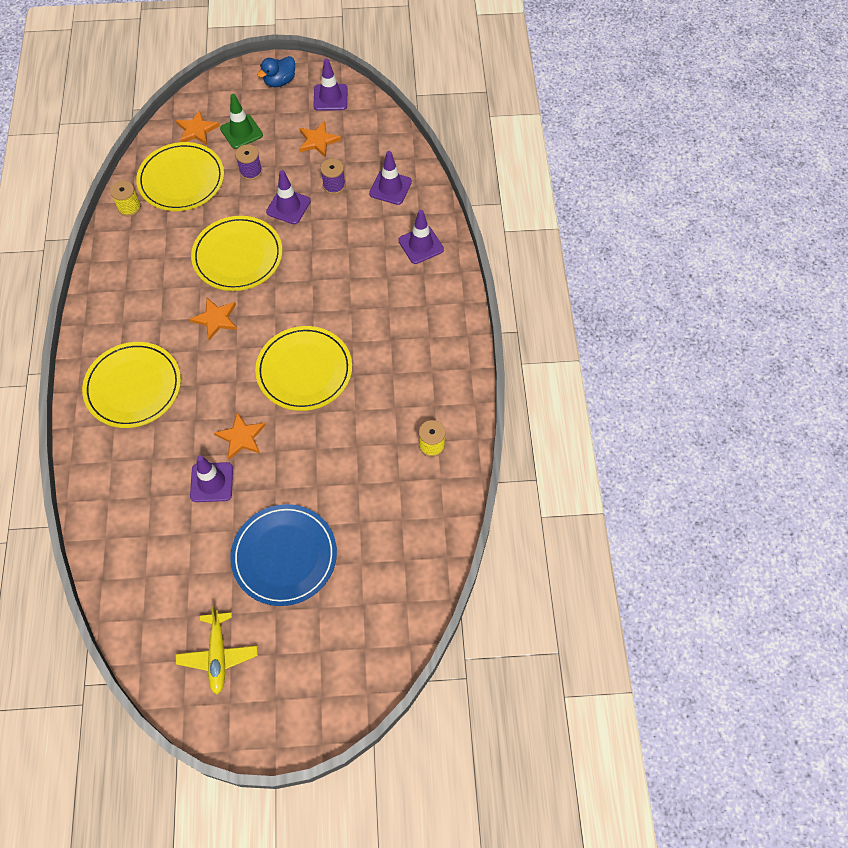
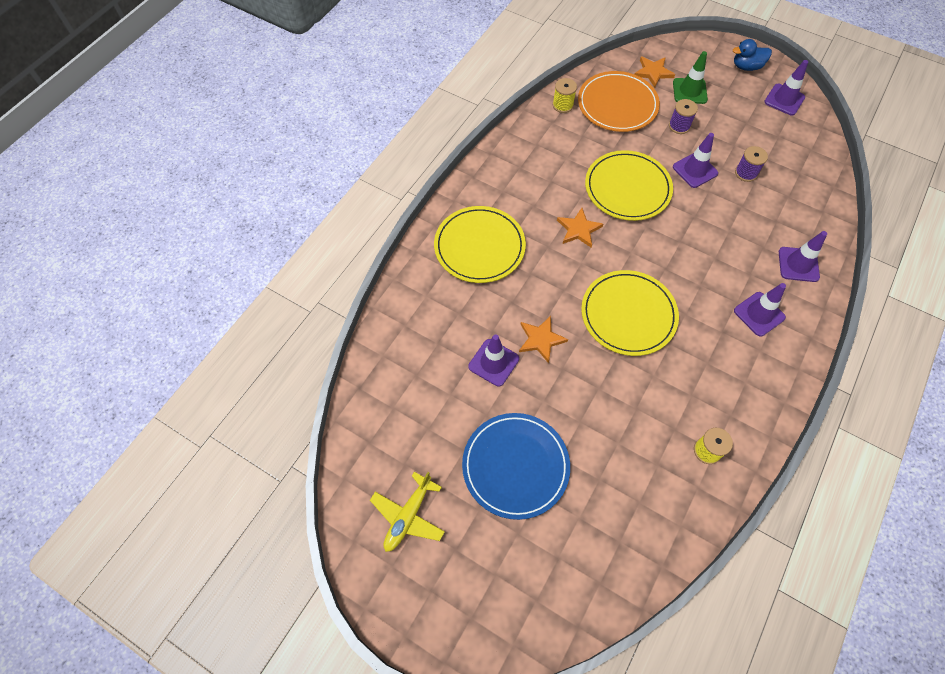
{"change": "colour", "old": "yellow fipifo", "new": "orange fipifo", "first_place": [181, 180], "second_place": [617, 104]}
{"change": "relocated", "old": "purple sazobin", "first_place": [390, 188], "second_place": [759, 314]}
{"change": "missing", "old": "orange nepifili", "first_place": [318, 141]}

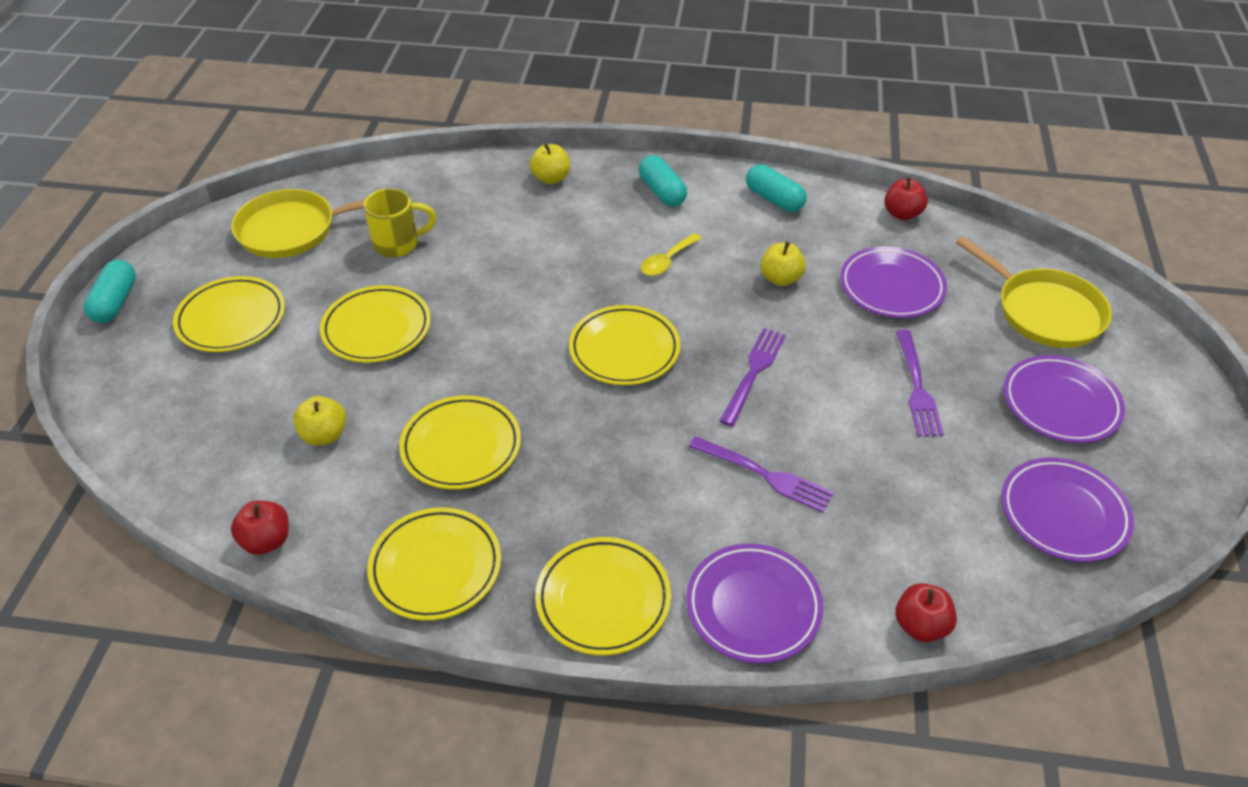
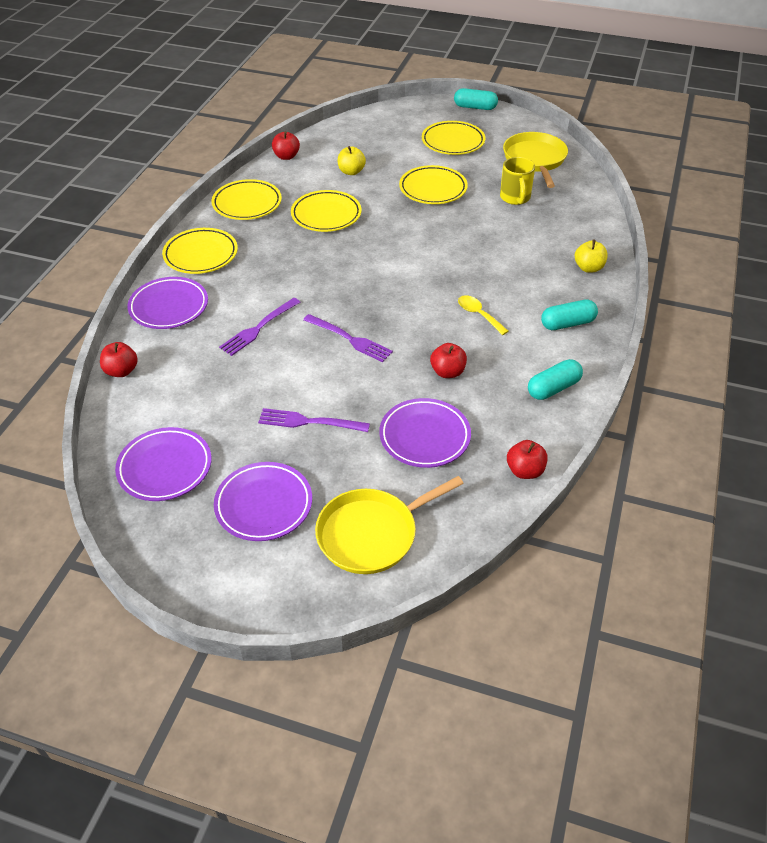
{"change": "colour", "old": "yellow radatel", "new": "red radatel", "first_place": [780, 278], "second_place": [447, 372]}
{"change": "missing", "old": "yellow fipifo", "first_place": [624, 350]}

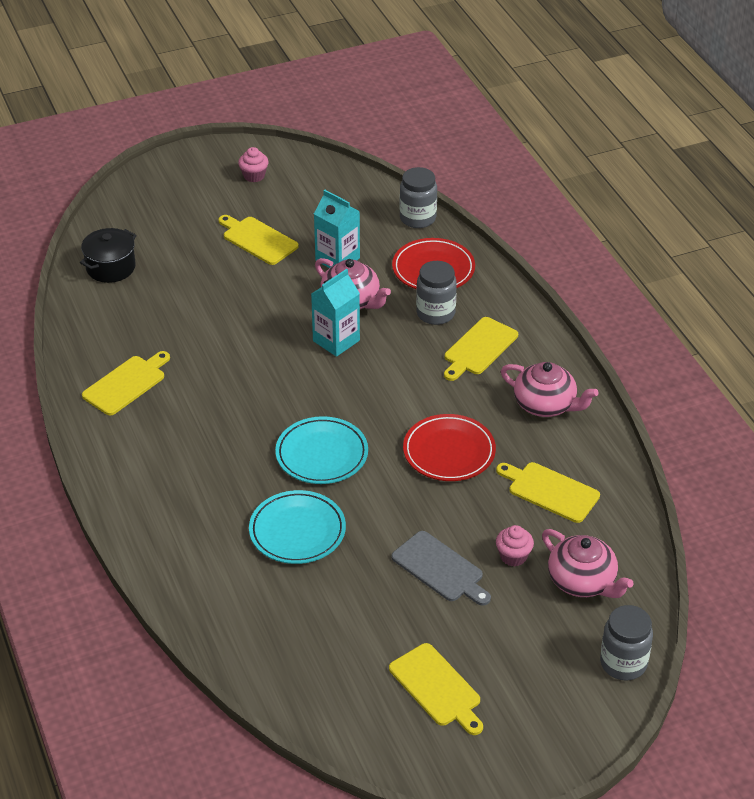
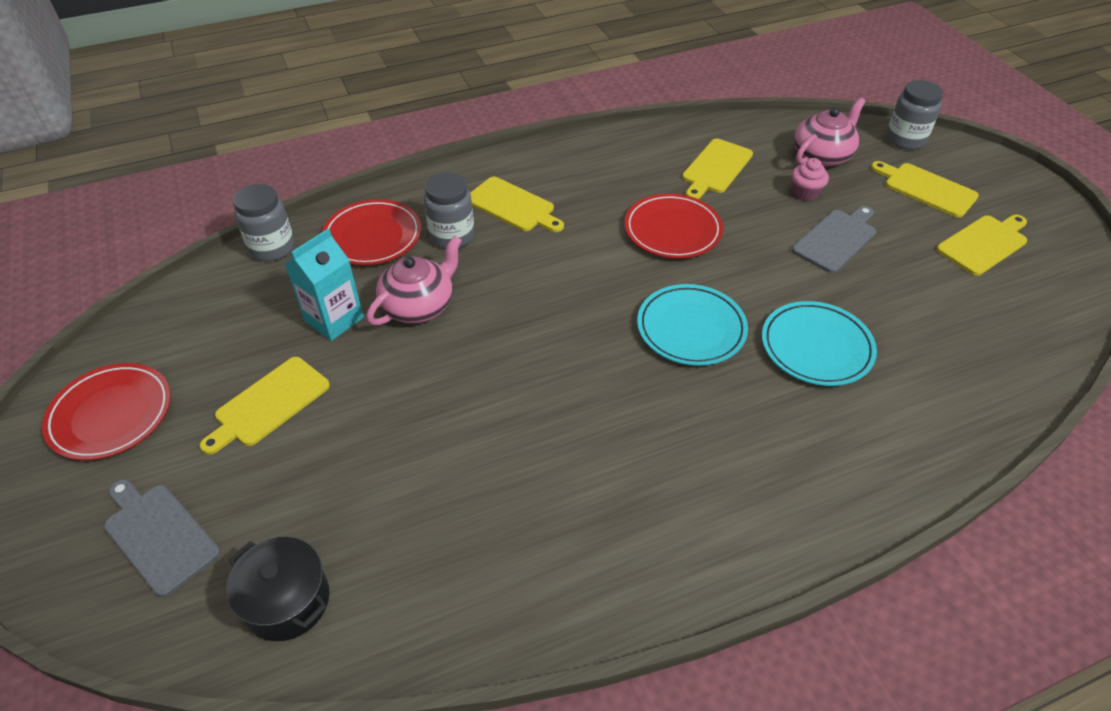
{"change": "exchanged", "old": "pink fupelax", "new": "red fipifo", "first_place": [254, 176], "second_place": [111, 415]}
{"change": "appeared", "new": "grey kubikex", "second_place": [159, 535]}
{"change": "relocated", "old": "yellow kubikex", "first_place": [126, 384], "second_place": [926, 189]}
{"change": "missing", "old": "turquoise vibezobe", "first_place": [336, 341]}
{"change": "missing", "old": "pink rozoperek", "first_place": [545, 405]}

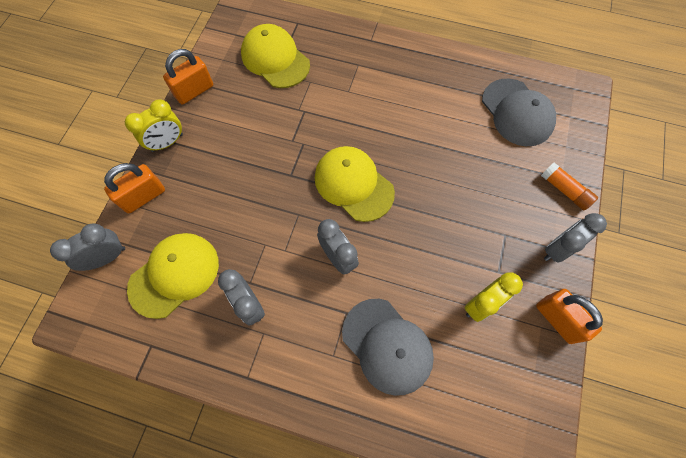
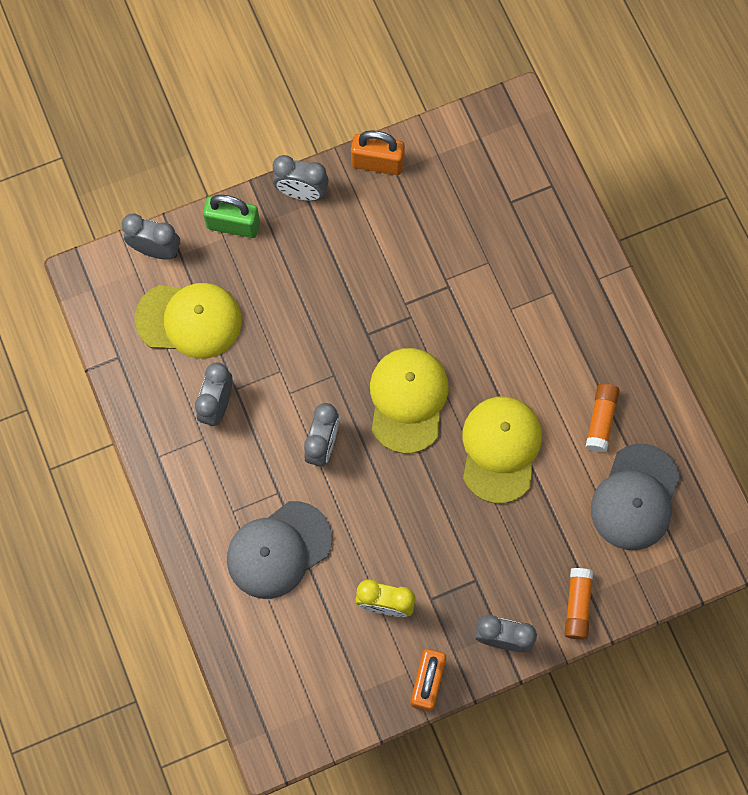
{"change": "colour", "old": "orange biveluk", "new": "green biveluk", "first_place": [144, 197], "second_place": [233, 225]}
{"change": "spun", "old": "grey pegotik", "first_place": [387, 346], "second_place": [279, 550], "degrees": 45}
{"change": "colour", "old": "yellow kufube", "new": "grey kufube", "first_place": [167, 143], "second_place": [302, 192]}
{"change": "relocated", "old": "yellow pegotik", "first_place": [275, 59], "second_place": [500, 449]}
{"change": "appeared", "new": "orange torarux", "second_place": [600, 420]}

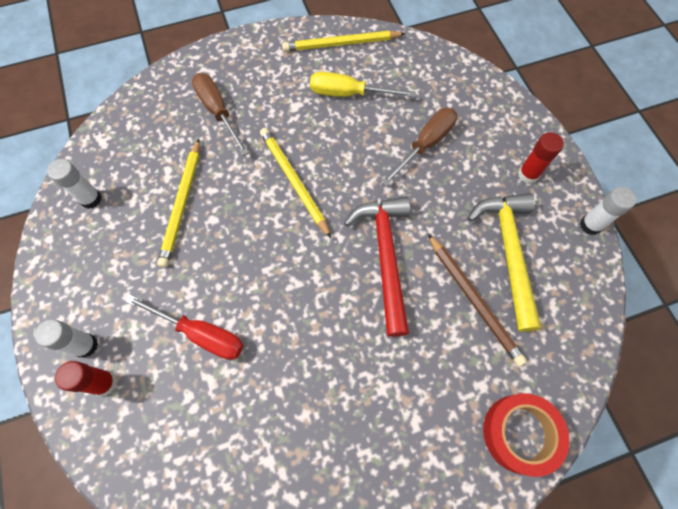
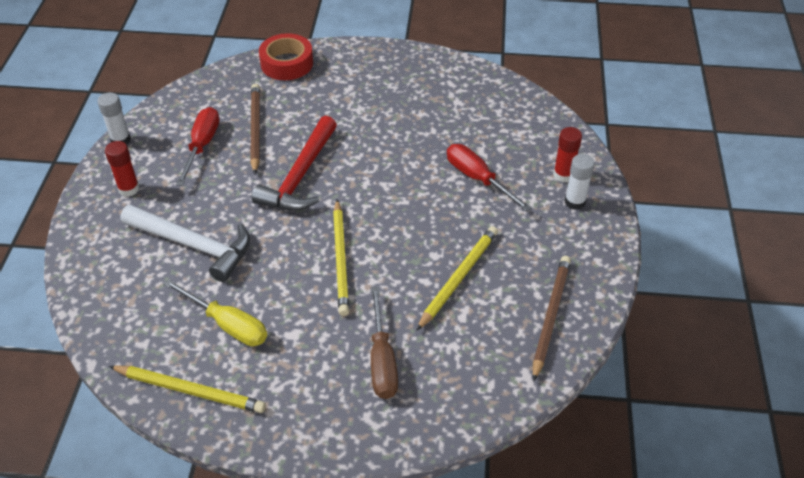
{"change": "exchanged", "old": "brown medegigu", "new": "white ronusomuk", "first_place": [425, 144], "second_place": [194, 245]}
{"change": "exchanged", "old": "yellow ronusomuk", "new": "red medegigu", "first_place": [508, 252], "second_place": [202, 146]}
{"change": "exchanged", "old": "white torarux", "new": "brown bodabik", "first_place": [91, 199], "second_place": [550, 316]}

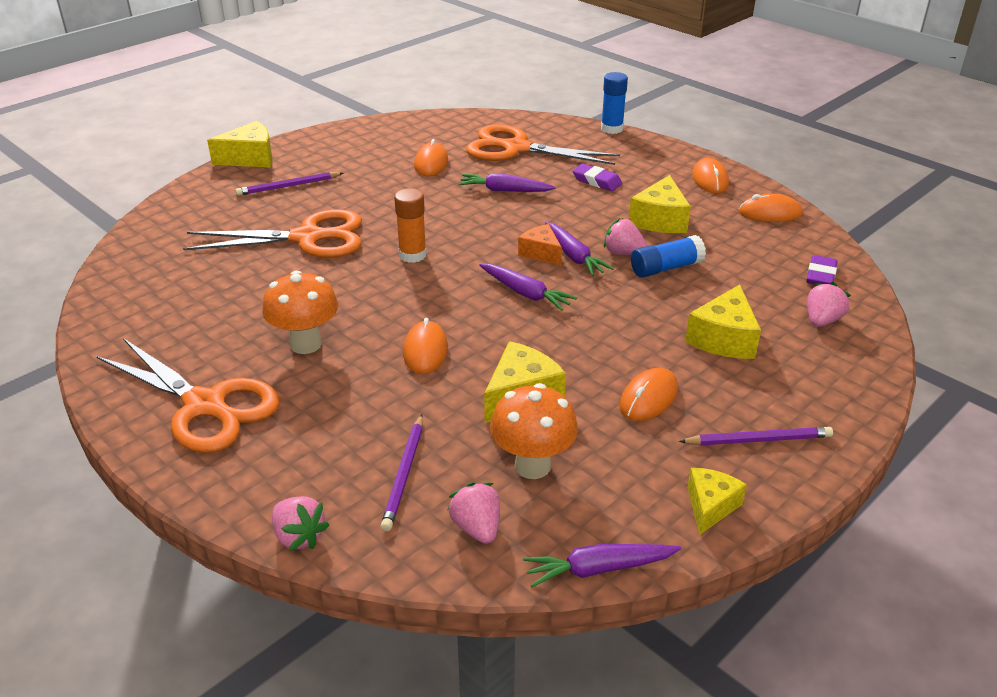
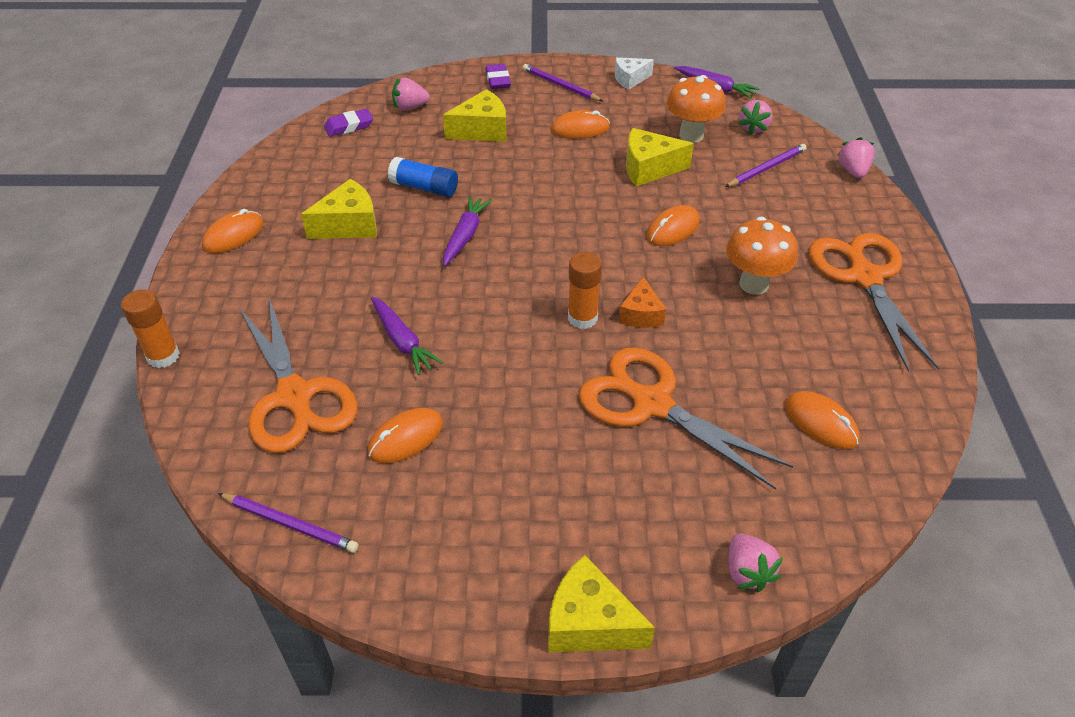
{"change": "colour", "old": "blue torarux", "new": "orange torarux", "first_place": [612, 129], "second_place": [163, 356]}
{"change": "relocated", "old": "purple bodabik", "first_place": [288, 186], "second_place": [290, 524]}
{"change": "relocated", "old": "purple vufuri", "first_place": [597, 181], "second_place": [497, 80]}
{"change": "colour", "old": "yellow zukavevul", "new": "white zukavevul", "first_place": [710, 506], "second_place": [630, 79]}
{"change": "relocated", "old": "orange zukavevul", "first_place": [541, 253], "second_place": [641, 314]}
{"change": "relocated", "old": "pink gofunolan", "first_place": [623, 253], "second_place": [747, 572]}
{"change": "relocated", "old": "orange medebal", "first_place": [770, 213], "second_place": [821, 422]}
{"change": "missing", "old": "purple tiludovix", "first_place": [525, 293]}

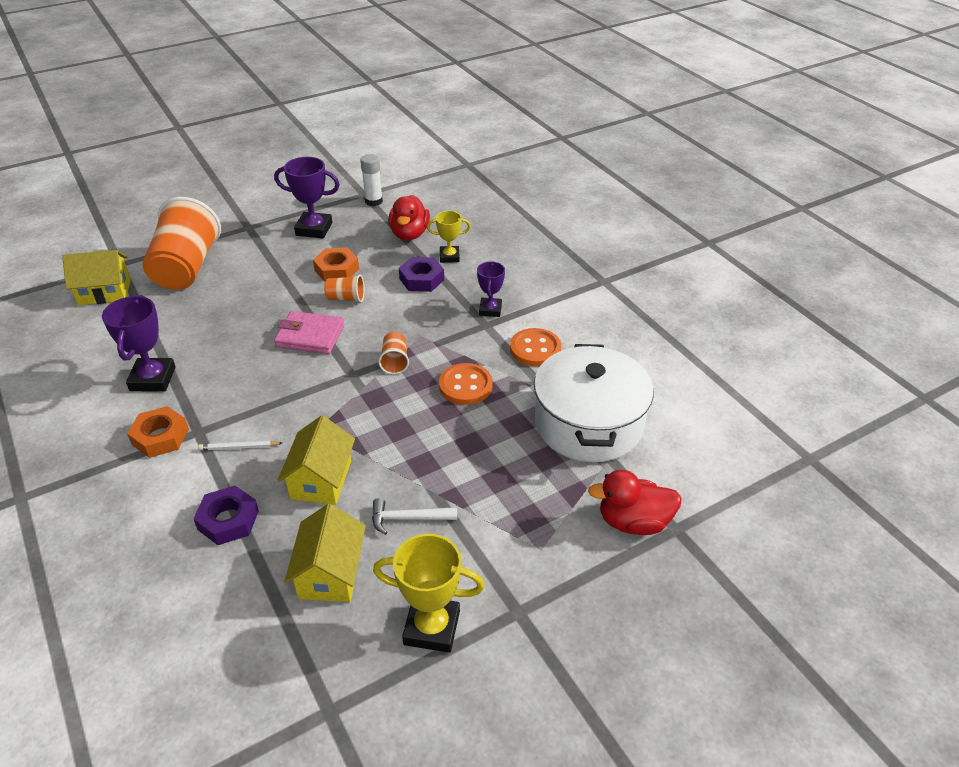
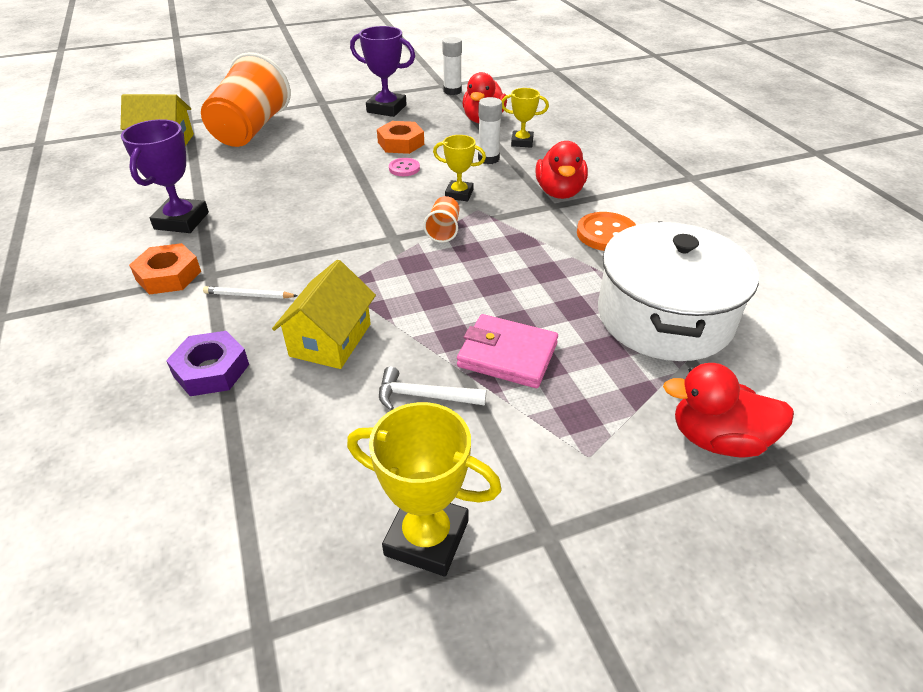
{"change": "exchanged", "old": "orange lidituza", "new": "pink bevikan", "first_place": [346, 298], "second_place": [404, 168]}
{"change": "appeared", "new": "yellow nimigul", "second_place": [459, 194]}
{"change": "relocated", "old": "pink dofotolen", "first_place": [310, 336], "second_place": [507, 355]}
{"change": "exchanged", "old": "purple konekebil", "new": "white torarux", "first_place": [421, 279], "second_place": [488, 159]}
{"change": "exchanged", "old": "purple nimigul", "new": "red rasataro", "first_place": [490, 310], "second_place": [559, 192]}
{"change": "missing", "old": "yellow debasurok", "first_place": [330, 573]}
{"change": "missing", "old": "orange bevikan", "first_place": [465, 386]}

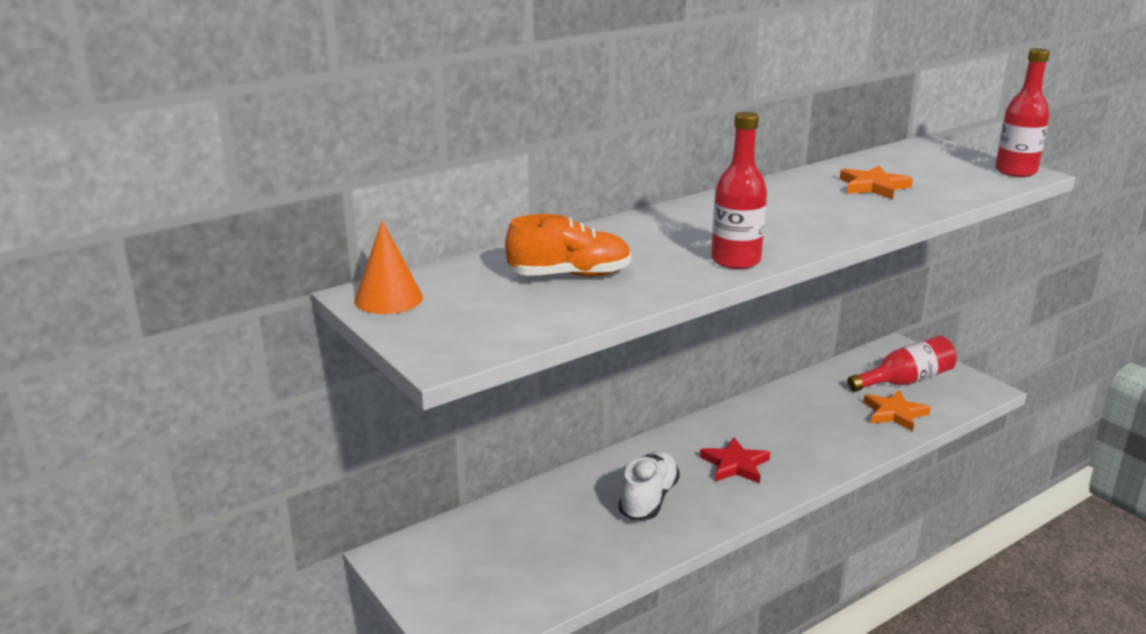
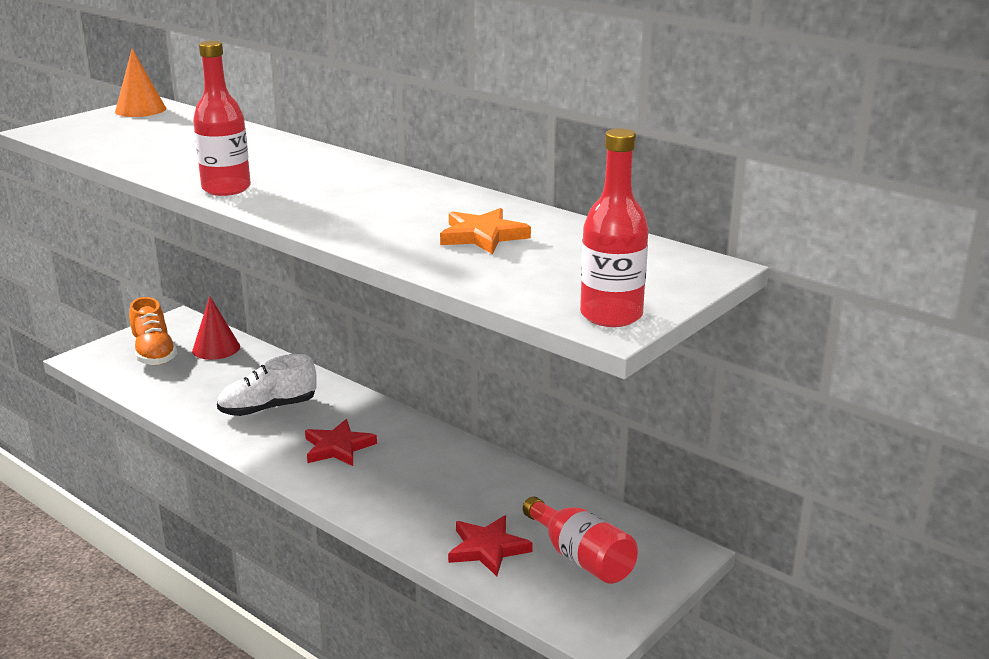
{"change": "relocated", "old": "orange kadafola", "first_place": [570, 275], "second_place": [154, 353]}
{"change": "appeared", "new": "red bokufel", "second_place": [216, 348]}
{"change": "spun", "old": "white kadafola", "first_place": [648, 499], "second_place": [268, 408], "degrees": 150}
{"change": "colour", "old": "orange nepifili", "new": "red nepifili", "first_place": [894, 413], "second_place": [487, 549]}

